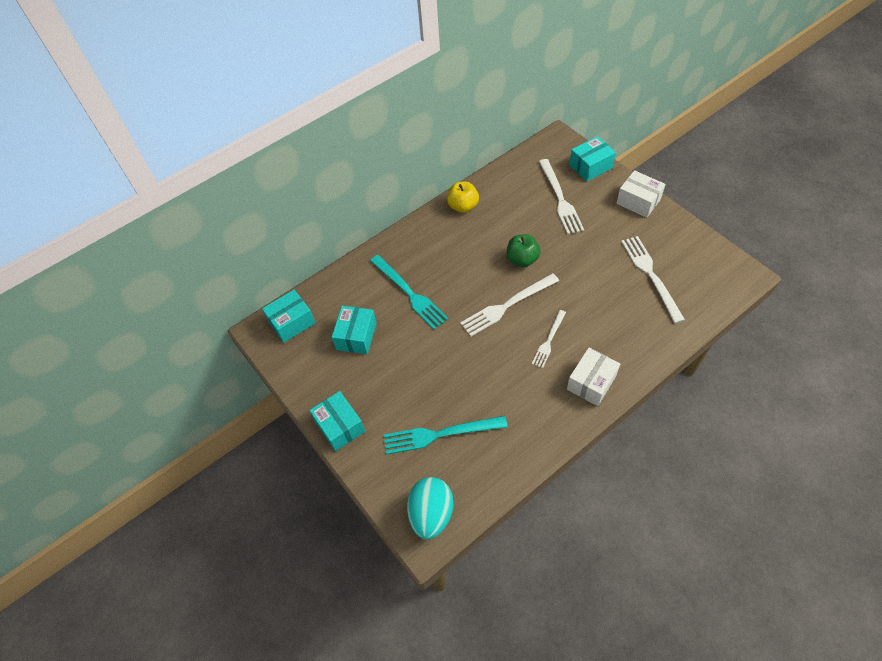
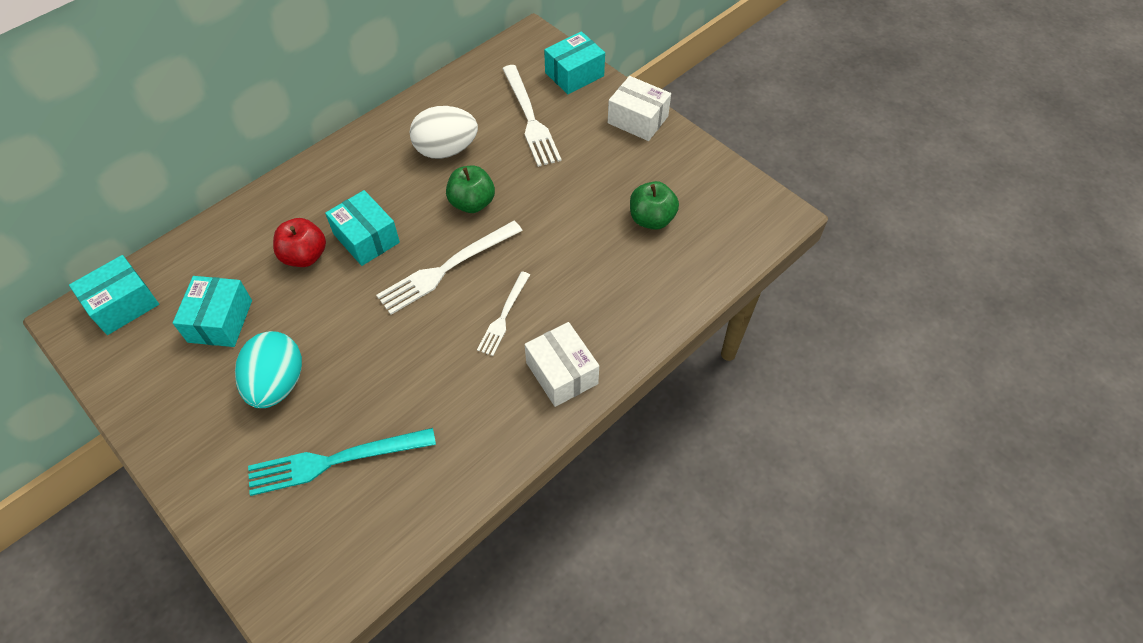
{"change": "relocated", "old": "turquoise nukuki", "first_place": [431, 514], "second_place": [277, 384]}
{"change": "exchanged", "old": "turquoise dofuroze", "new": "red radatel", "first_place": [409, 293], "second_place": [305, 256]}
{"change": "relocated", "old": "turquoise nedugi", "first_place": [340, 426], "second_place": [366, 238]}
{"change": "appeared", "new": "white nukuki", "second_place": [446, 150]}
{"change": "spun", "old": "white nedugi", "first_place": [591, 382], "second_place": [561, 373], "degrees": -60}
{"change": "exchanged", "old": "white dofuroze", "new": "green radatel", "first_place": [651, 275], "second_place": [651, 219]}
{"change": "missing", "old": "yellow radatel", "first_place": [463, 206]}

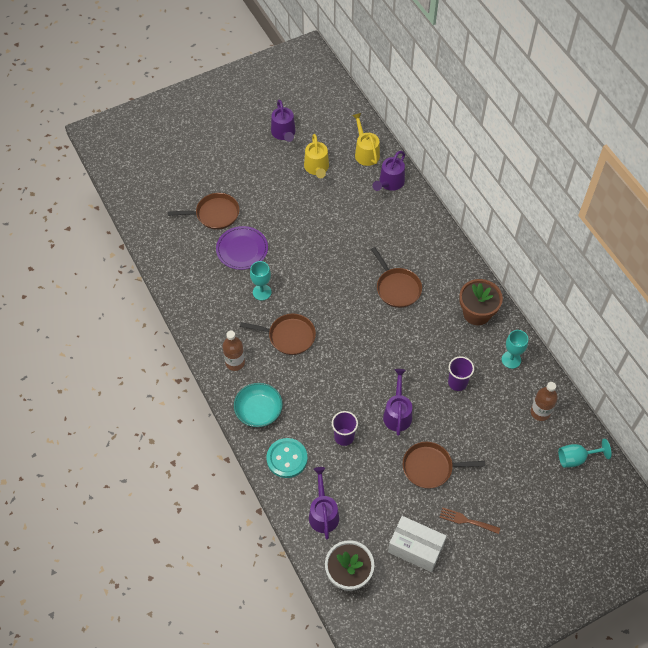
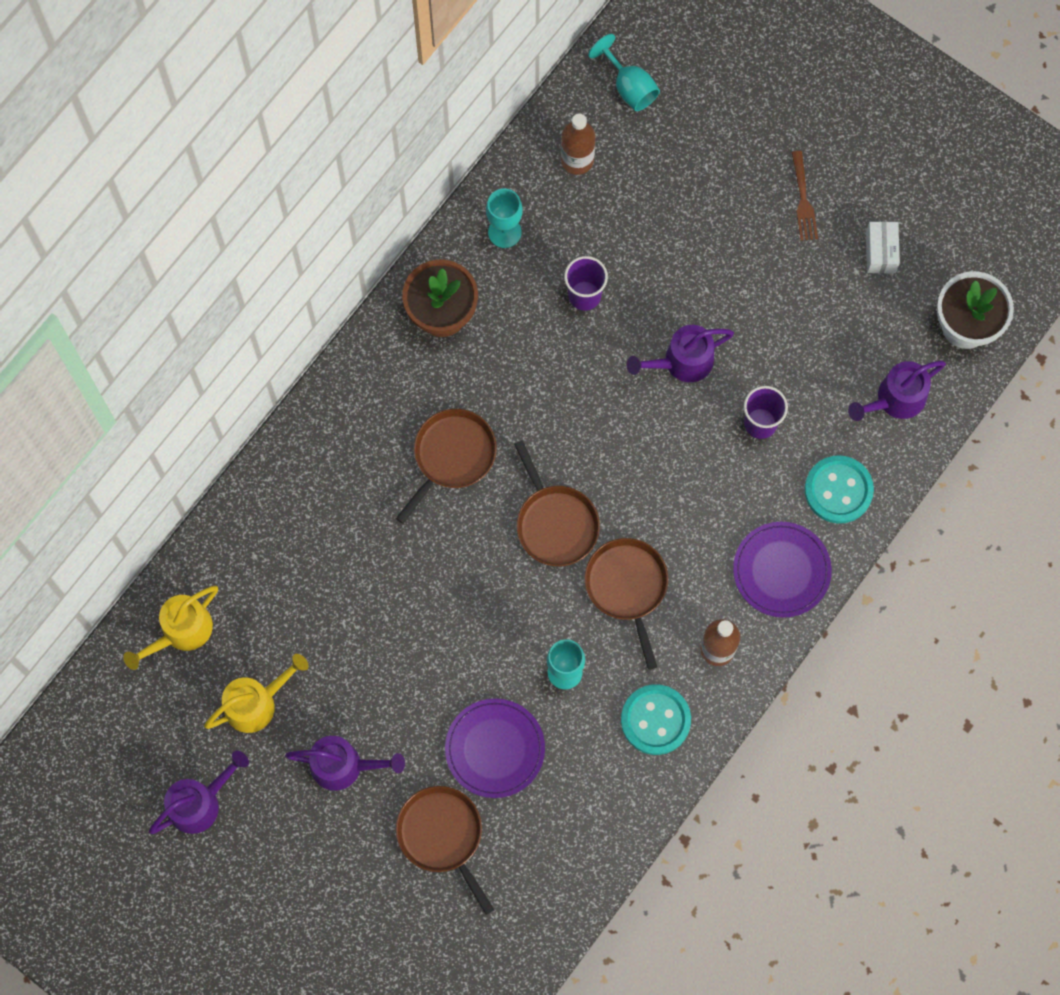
{"change": "relocated", "old": "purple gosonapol", "first_place": [389, 183], "second_place": [344, 766]}
{"change": "relocated", "old": "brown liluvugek", "first_place": [430, 467], "second_place": [555, 523]}
{"change": "appeared", "new": "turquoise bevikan", "second_place": [655, 720]}
{"change": "exchanged", "old": "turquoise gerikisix", "new": "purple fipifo", "first_place": [258, 410], "second_place": [781, 570]}
{"change": "size", "old": "white nedugi", "first_place": [415, 548], "second_place": [880, 252], "factor": 0.6}

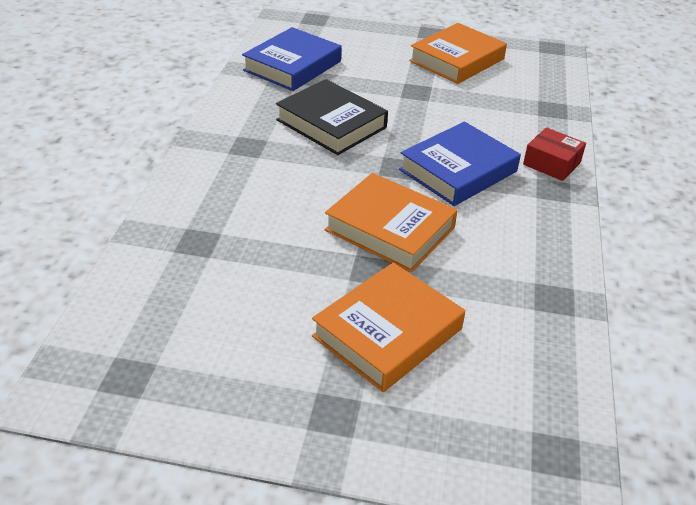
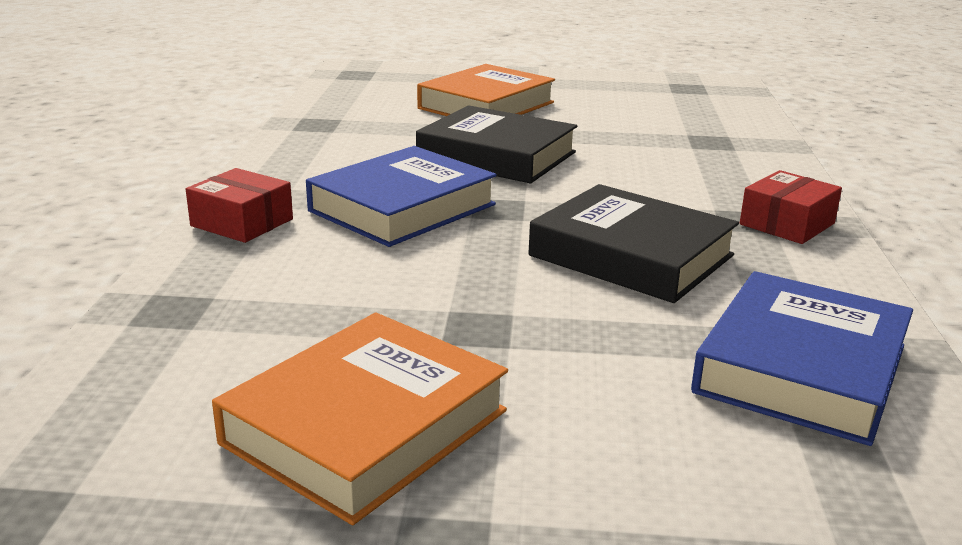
{"change": "colour", "old": "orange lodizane", "new": "black lodizane", "first_place": [390, 229], "second_place": [497, 156]}
{"change": "appeared", "new": "red nedugi", "second_place": [787, 224]}

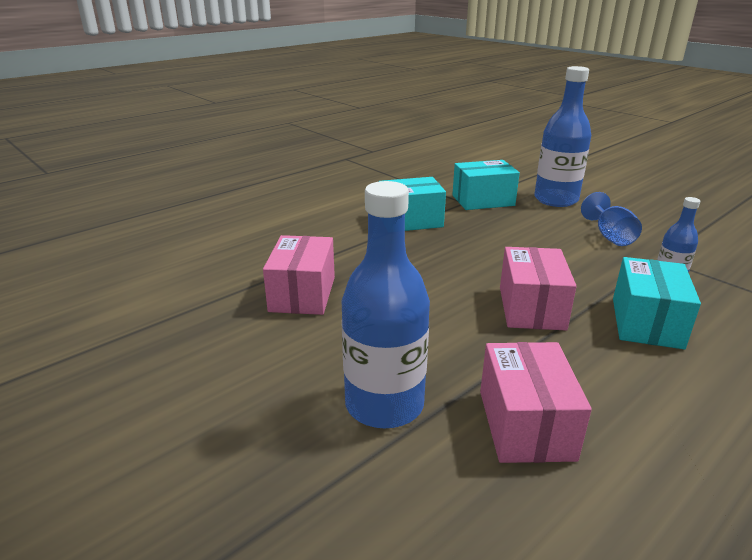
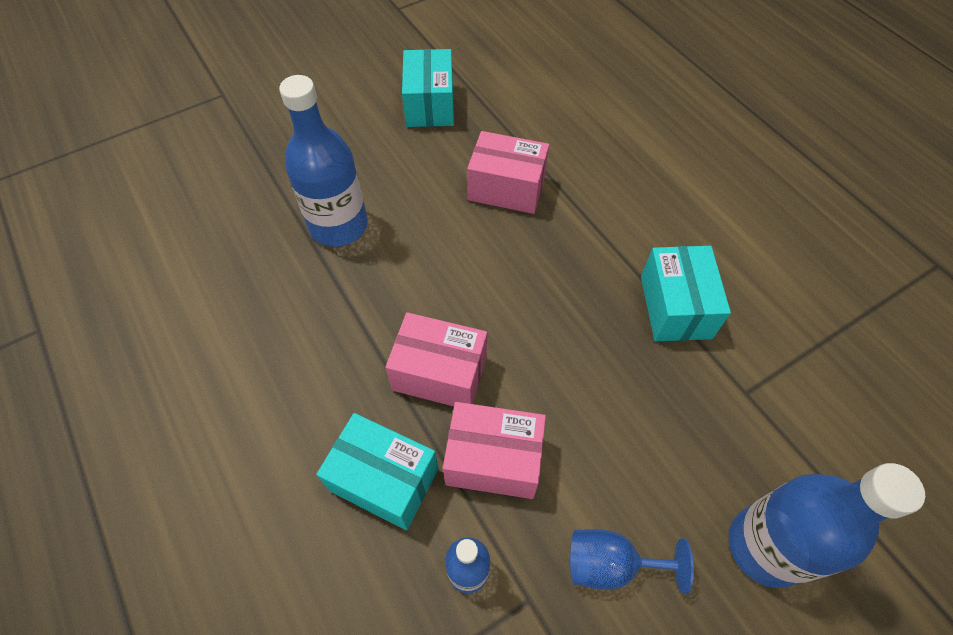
{"change": "relocated", "old": "turquoise nedugi", "first_place": [483, 200], "second_place": [430, 105]}
{"change": "relocated", "old": "pink nedugi", "first_place": [525, 424], "second_place": [493, 460]}

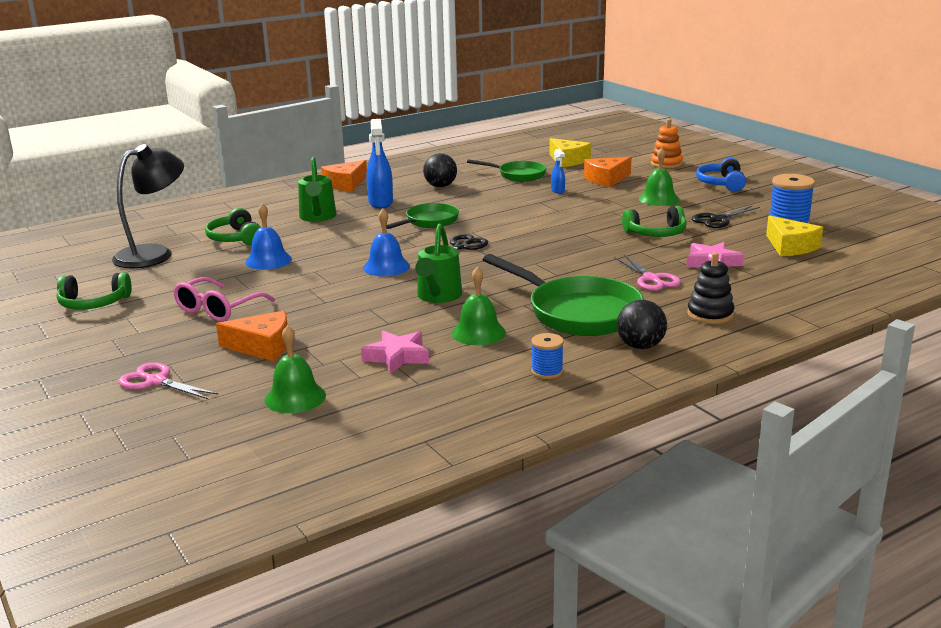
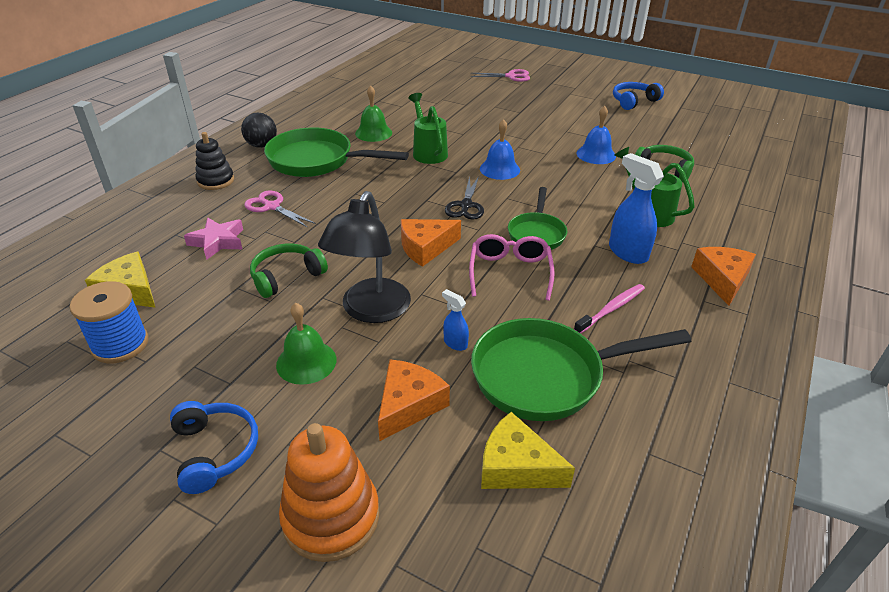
{"change": "size", "old": "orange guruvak", "first_place": [666, 164], "second_place": [331, 517], "factor": 1.51}
{"change": "relocated", "old": "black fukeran", "first_place": [154, 254], "second_place": [371, 311]}
{"change": "relocated", "old": "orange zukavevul", "first_place": [263, 346], "second_place": [425, 248]}
{"change": "relocated", "old": "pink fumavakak", "first_place": [218, 309], "second_place": [510, 272]}
{"change": "size", "old": "green liluvugek", "first_place": [518, 175], "second_place": [546, 376], "factor": 1.69}
{"change": "exchanged", "old": "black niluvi", "new": "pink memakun", "first_place": [440, 186], "second_place": [611, 309]}
{"change": "colour", "old": "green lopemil", "new": "blue lopemil", "first_place": [93, 303], "second_place": [633, 101]}
{"change": "missing", "old": "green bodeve", "first_place": [295, 397]}
{"change": "missing", "old": "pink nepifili", "first_place": [397, 357]}
{"change": "missing", "old": "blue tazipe", "first_place": [547, 372]}
{"change": "missing", "old": "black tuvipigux", "first_place": [718, 219]}

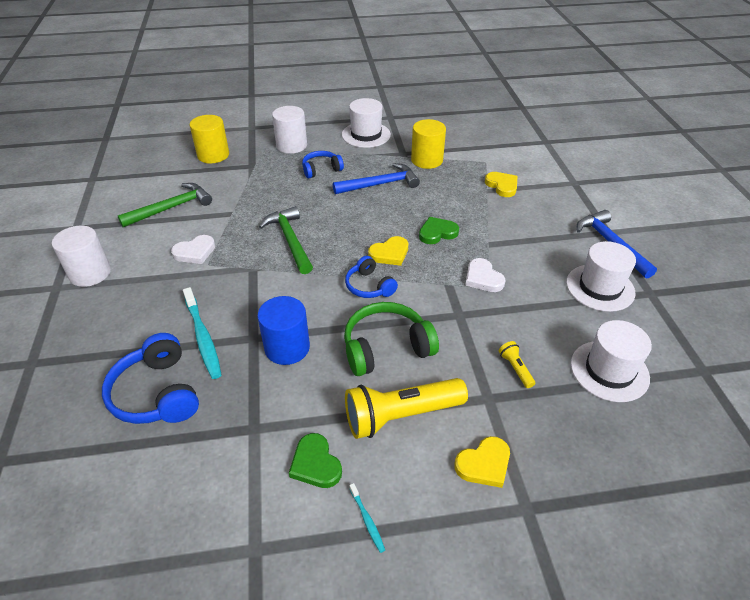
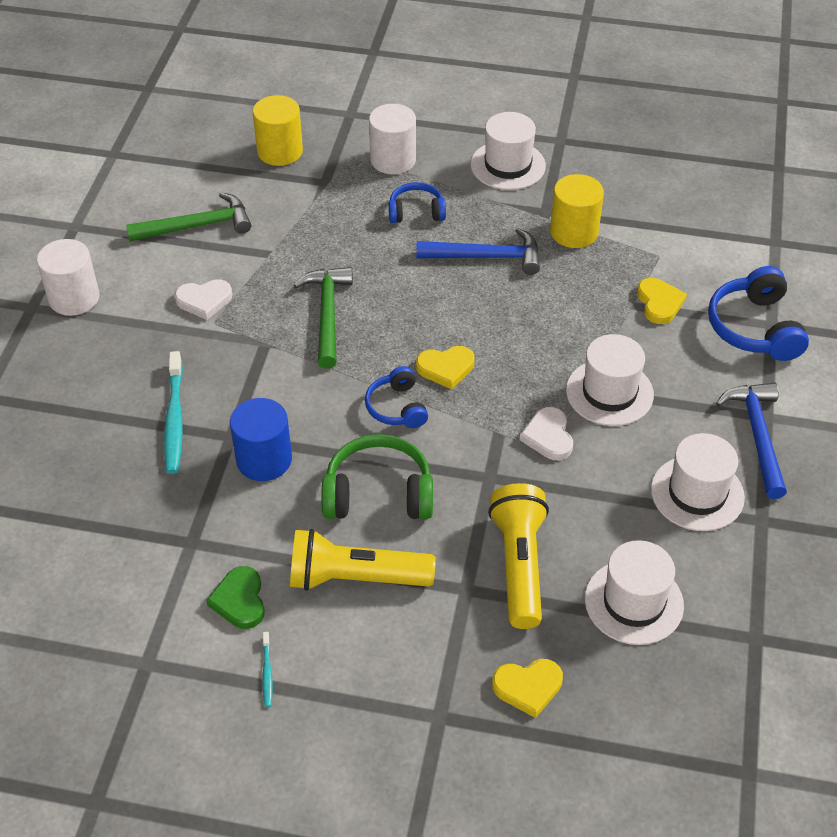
{"change": "size", "old": "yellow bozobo", "first_place": [515, 368], "second_place": [519, 564], "factor": 2.3}
{"change": "relocated", "old": "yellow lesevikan", "first_place": [484, 464], "second_place": [528, 687]}
{"change": "appeared", "new": "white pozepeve", "second_place": [609, 392]}
{"change": "relocated", "old": "blue lopemil", "first_place": [157, 393], "second_place": [754, 328]}
{"change": "missing", "old": "green lesevikan", "first_place": [437, 233]}

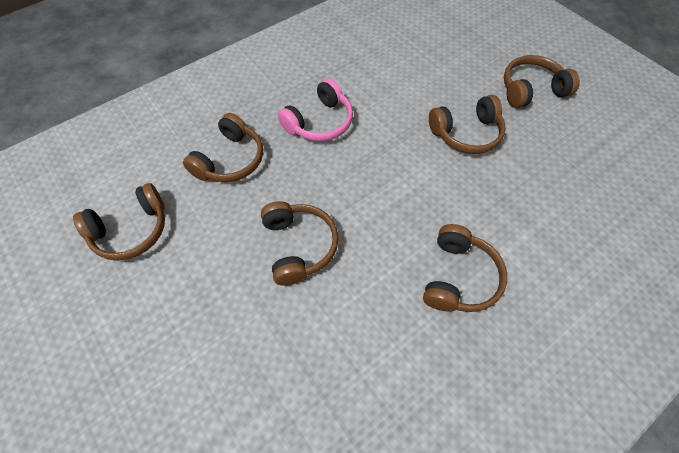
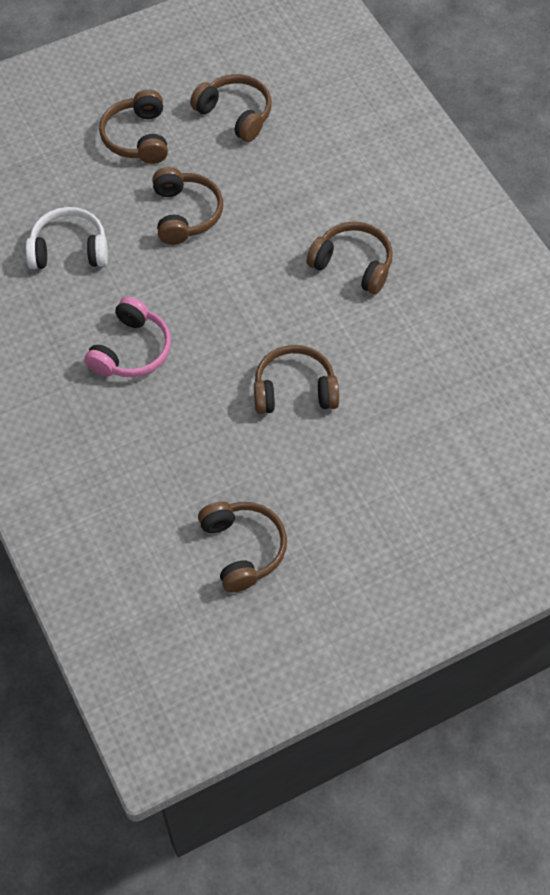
{"change": "appeared", "new": "white lopemil", "second_place": [69, 250]}
{"change": "spun", "old": "pink lopemil", "first_place": [319, 122], "second_place": [131, 350], "degrees": 60}
{"change": "relocated", "old": "brown lopemil", "first_place": [230, 160], "second_place": [235, 114]}

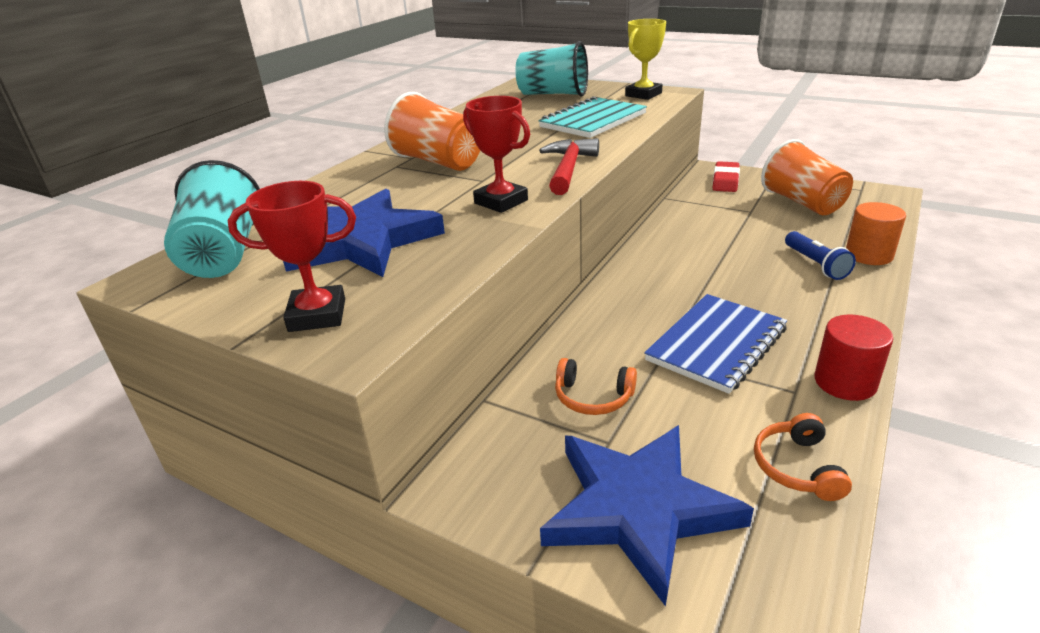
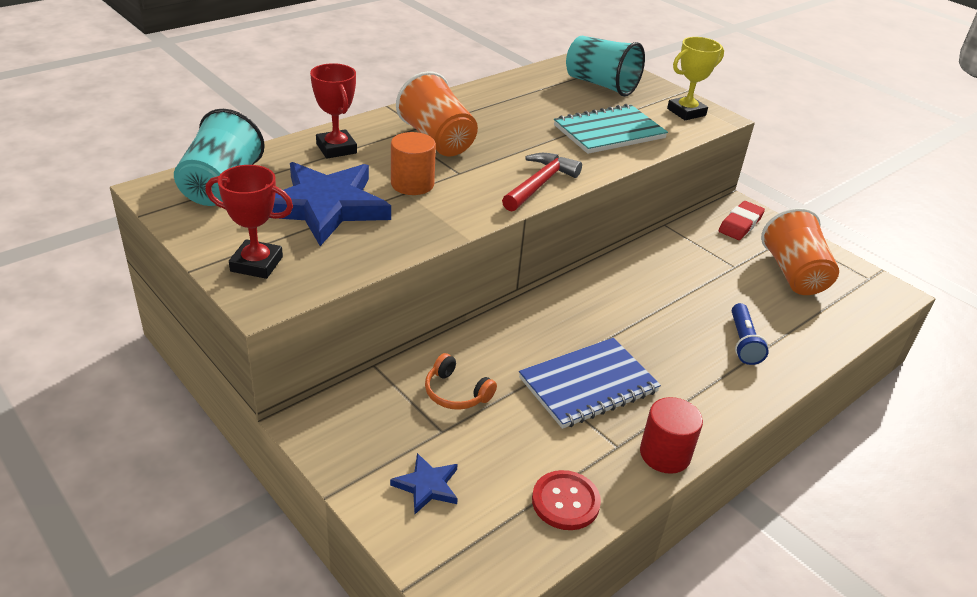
{"change": "relocated", "old": "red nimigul", "first_place": [501, 202], "second_place": [336, 148]}
{"change": "size", "old": "blue nepifili", "first_place": [638, 509], "second_place": [427, 486], "factor": 0.45}
{"change": "relocated", "old": "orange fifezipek", "first_place": [869, 255], "second_place": [412, 184]}
{"change": "exchanged", "old": "orange lopemil", "new": "red bevikan", "first_place": [797, 467], "second_place": [565, 502]}

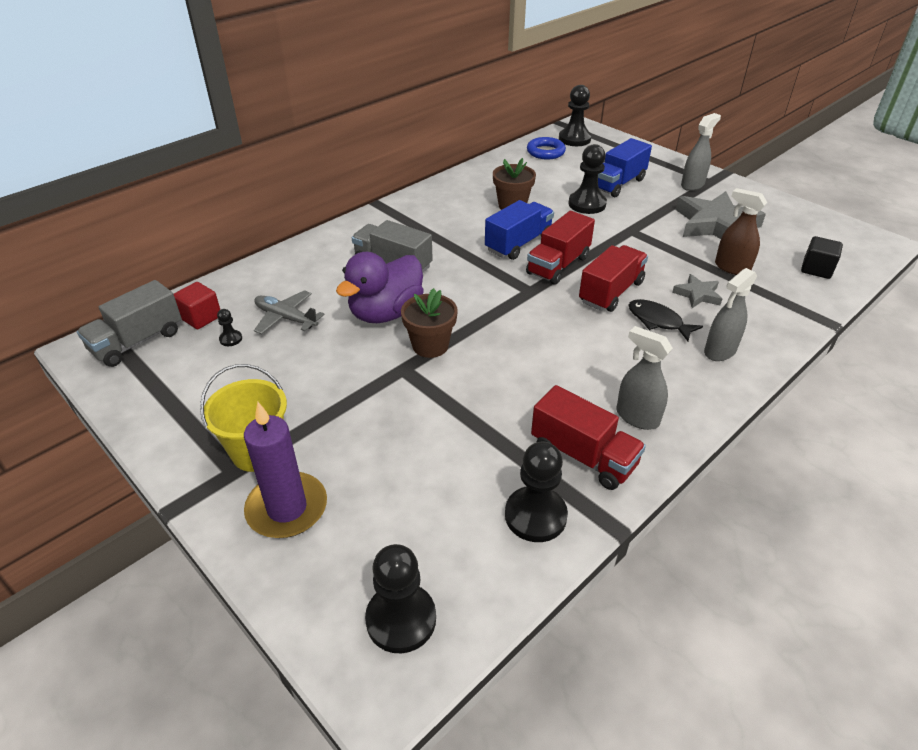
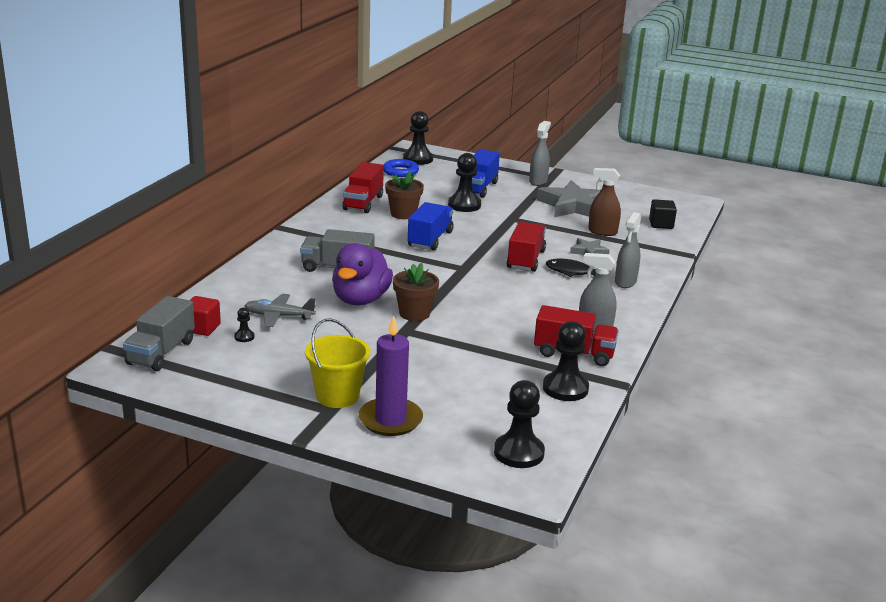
{"change": "relocated", "old": "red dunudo", "first_place": [558, 265], "second_place": [363, 203]}

